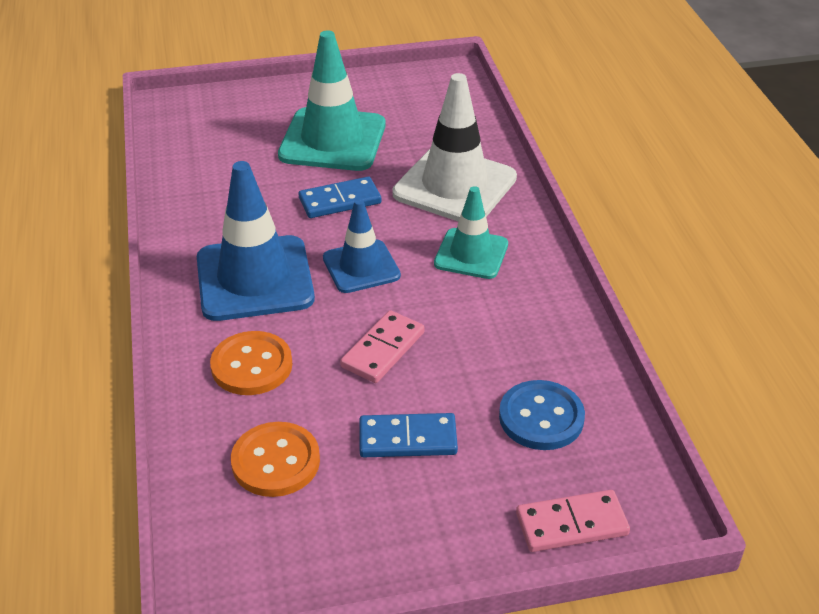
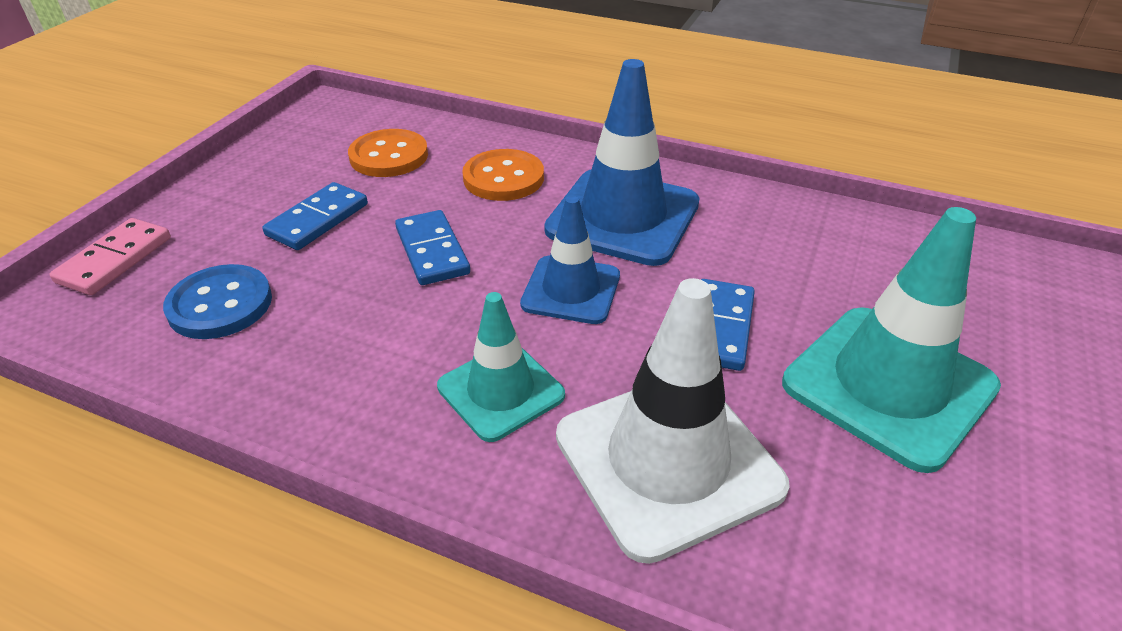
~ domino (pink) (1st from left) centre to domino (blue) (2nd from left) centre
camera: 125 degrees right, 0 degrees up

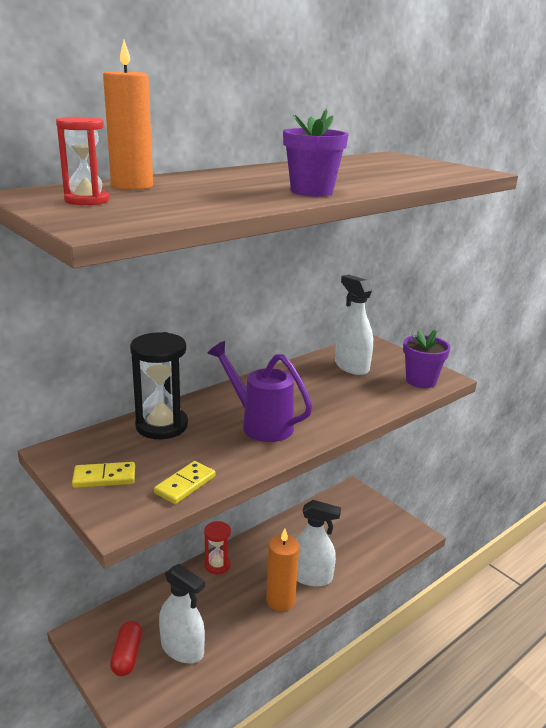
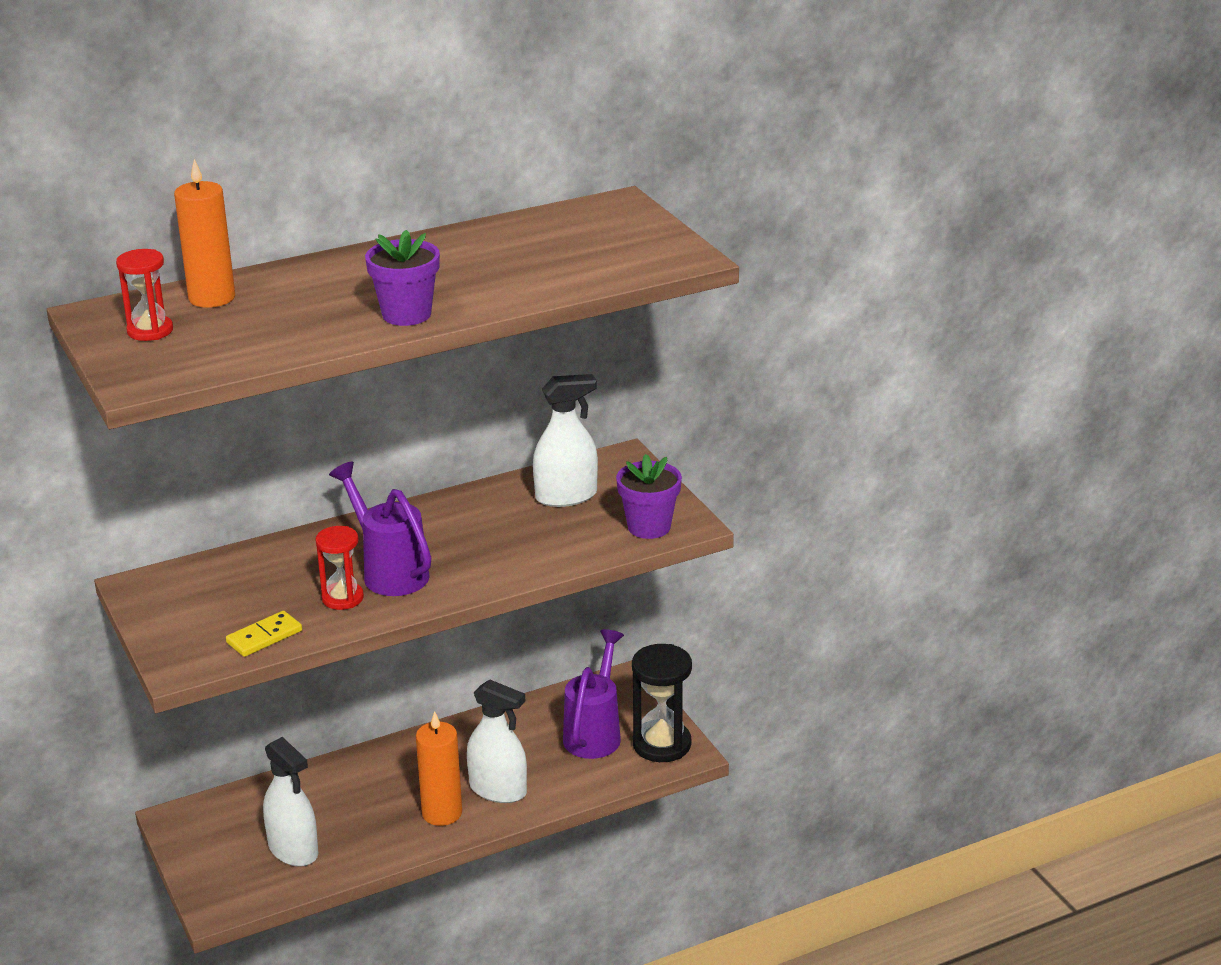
- domino (bright yellow) (1st from left) middle left
- pill shape (crimson) bottom left
+ watering pot (royal purple) (2nd from left) bottom centre
~ sandglass (jet-black) middle left to bottom centre
~ sandglass (crimson) (2nd from left) bottom centre to middle left
~ sprayer (white) (3rd from left) centre = centre 90 degrees clockwise
camera: 15 degrees right, 5 degrees up

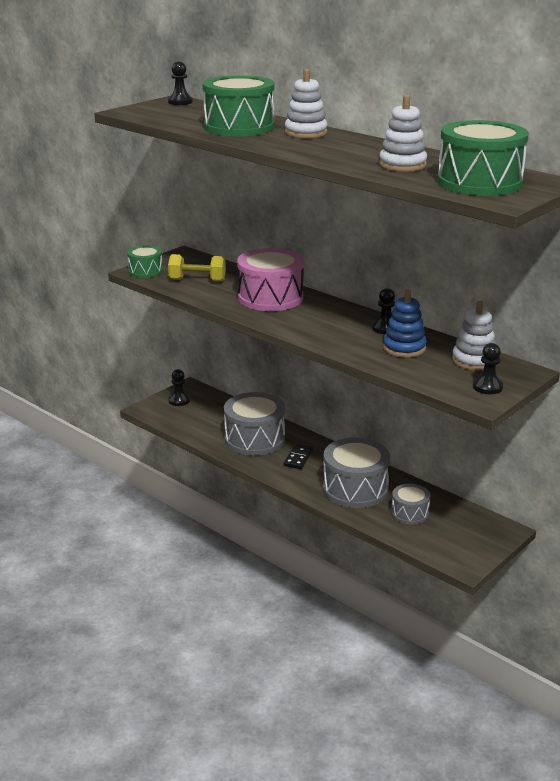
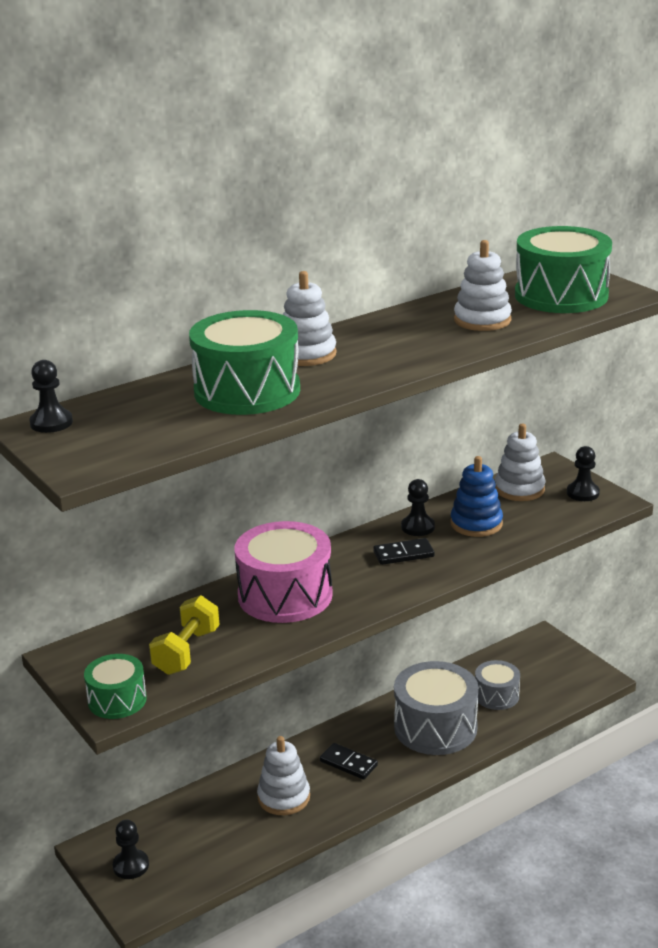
+ domino (jet-black) (2nd from left) centre
~ toy drum (gray) (1st from left) centre to stacking toy (white) (1st from left) bottom centre
camera: 75 degrees left, 0 degrees up

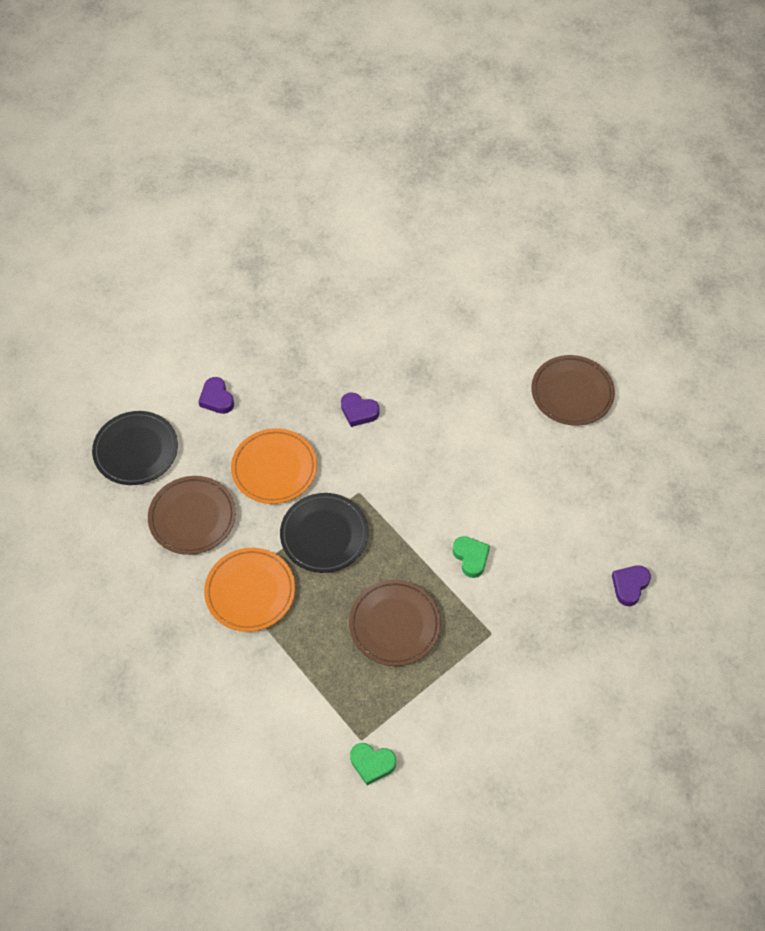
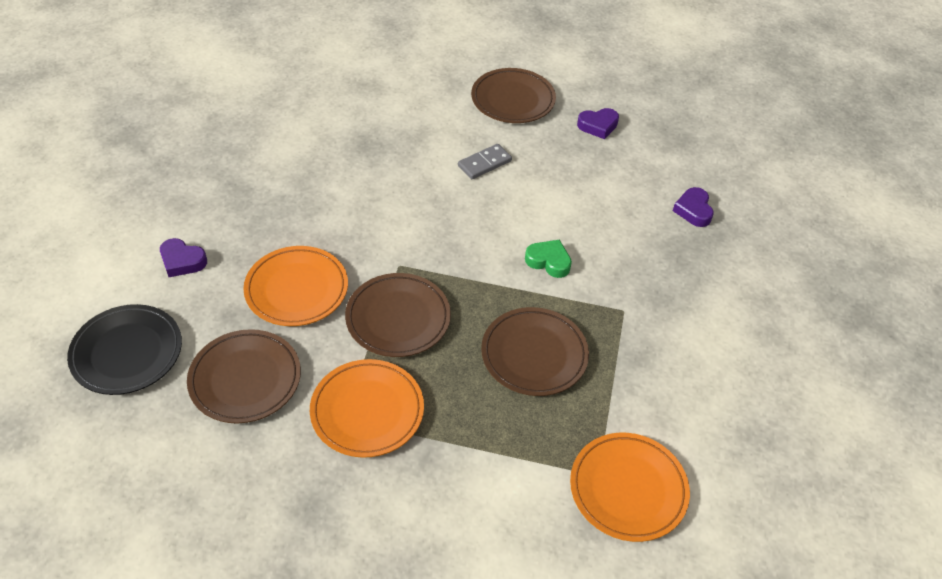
+ domino (gray) top centre
~ heart shape (royal purple) (2nd from left) centre to top centre
~ heart shape (emerald) (1st from left) bottom centre to flat dish (orange-coloured) (3rd from left) bottom right
~ flat dish (jet-black) (2nd from left) centre to flat dish (brown) (2nd from left) centre
camera: 40 degrees left, 10 degrees down

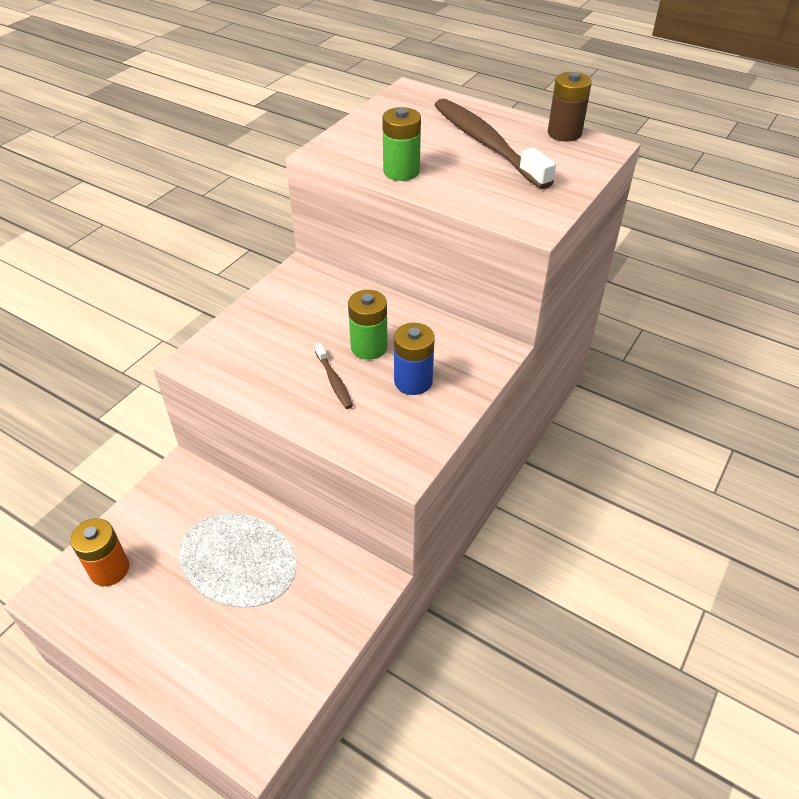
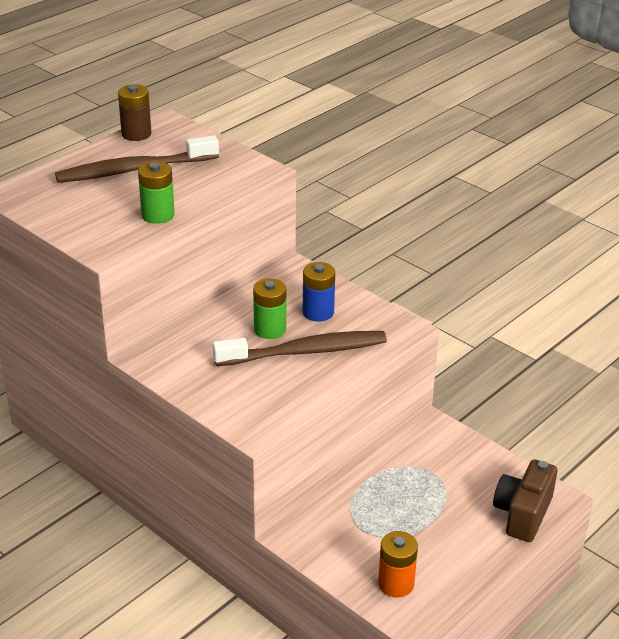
+ photo camera (brown) bottom right
~ toothbrush (brown) (1st from left in the first image) centre = centre x2.30
camera: 80 degrees left, 10 degrees down

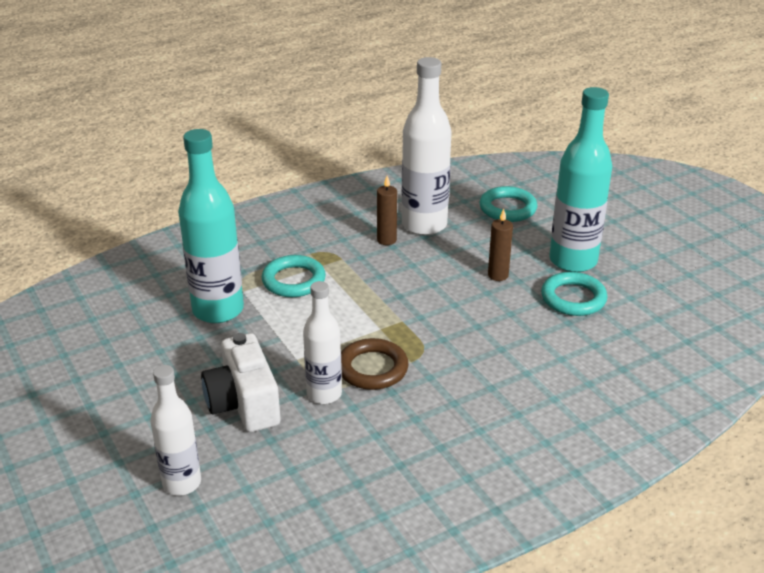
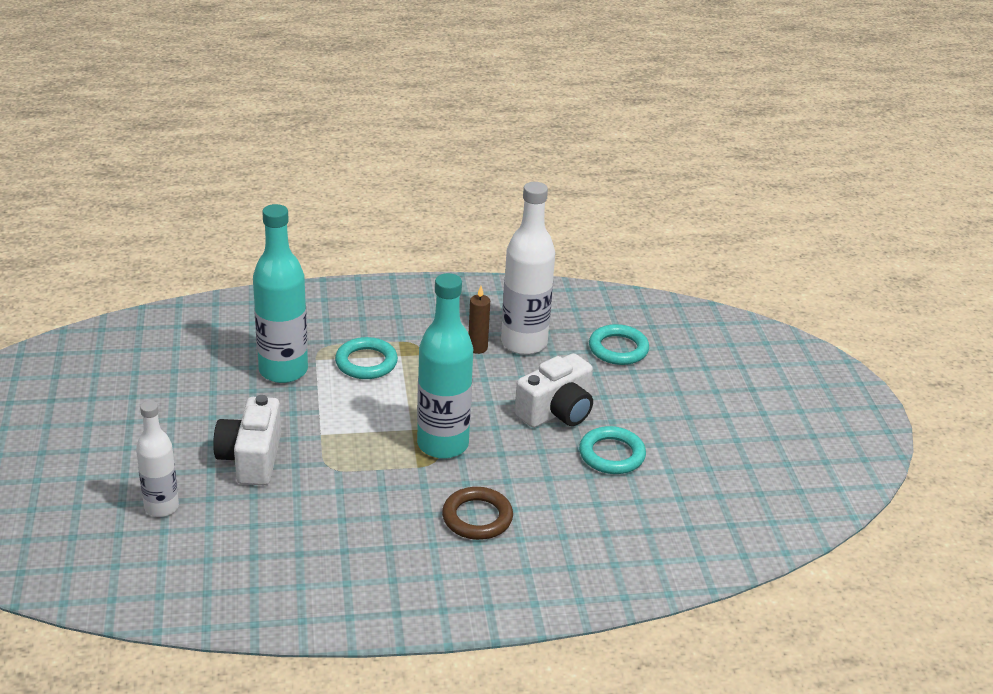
- bottle (white) (2nd from left) centre
~ hoop (brown) centre to bottom centre
~ bottle (aqua) (2nd from left) top right to centre
~ candle (brown) (2nd from left) centre to photo camera (white) (2nd from left) centre
camera: 20 degrees right, 0 degrees up

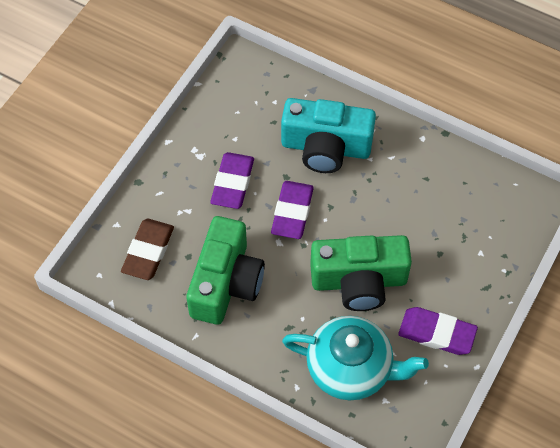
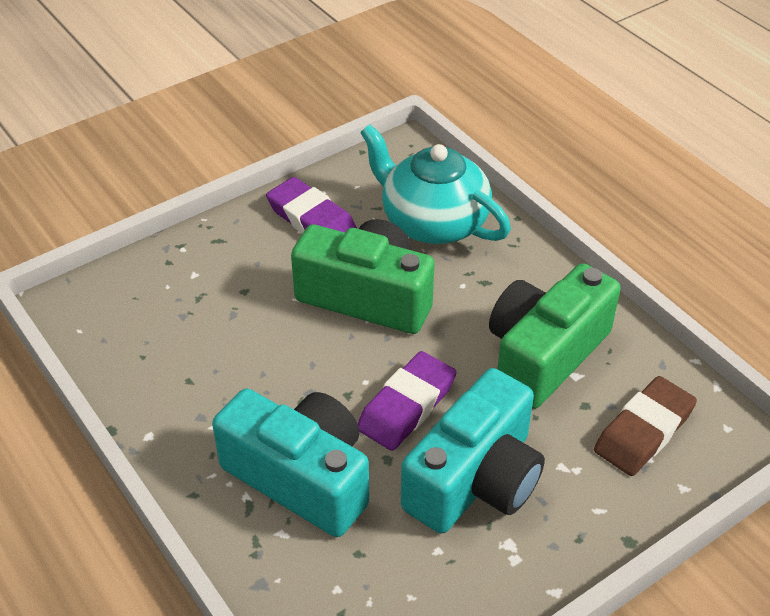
~ pencil eraser (royal purple) (1st from left) centre to photo camera (aqua) (2nd from left) bottom centre
camera: 155 degrees left, 15 degrees down

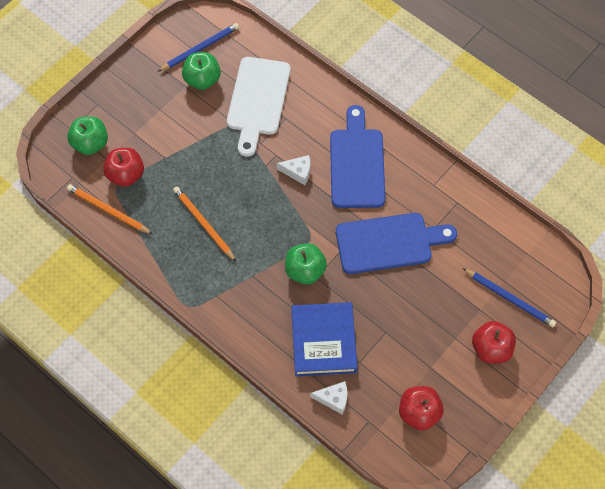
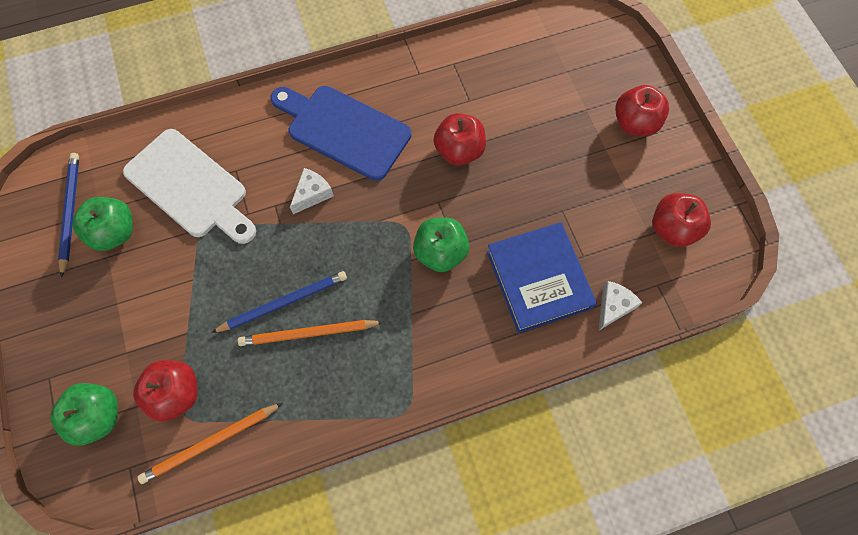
~ wooden pencil (blue) (2nd from left) middle right to middle left
~ bread board (blue) (2nd from left) centre to toy apple (crimson) (2nd from left) top centre
~ book (blue) bottom centre = centre 45 degrees clockwise
camera: 60 degrees left, 5 degrees up

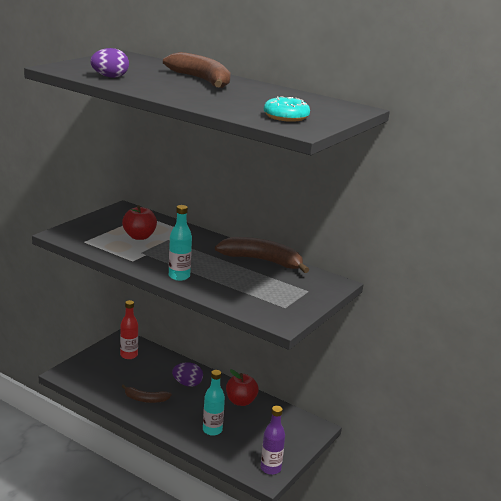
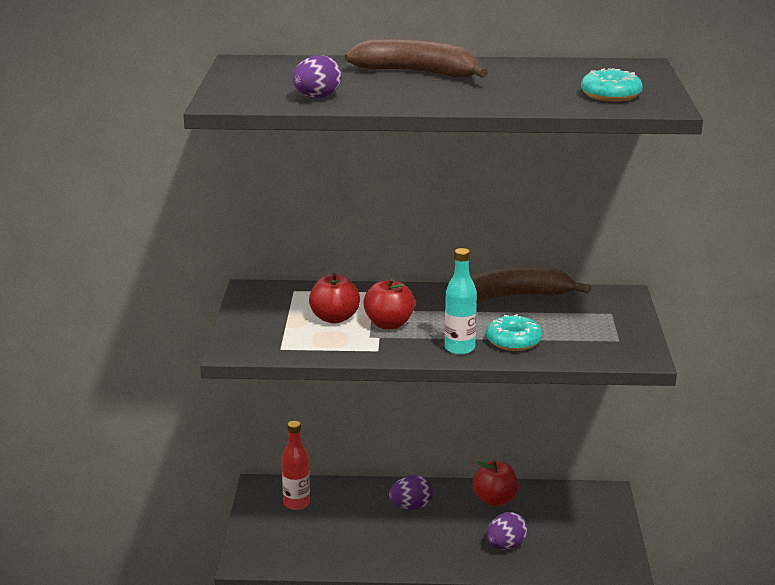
- banana fruit (brown) (1st from left) bottom left
- bottle (royal purple) bottom centre
+ toy apple (crimson) (2nd from left) centre
+ doughnut (aqua) (1st from left) centre
~ bottle (aqua) (2nd from left) bottom centre to egg shape (royal purple) (3rd from left) bottom centre
camera: 30 degrees left, 0 degrees up

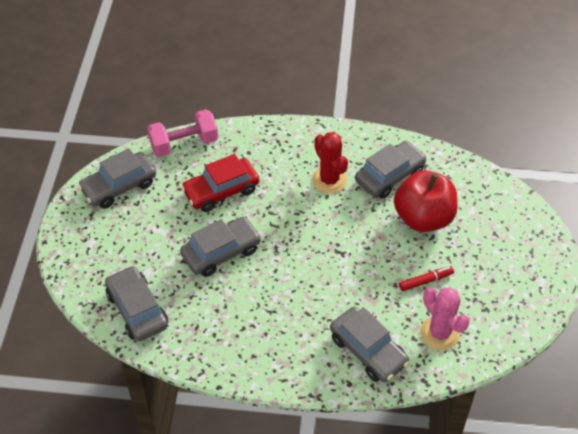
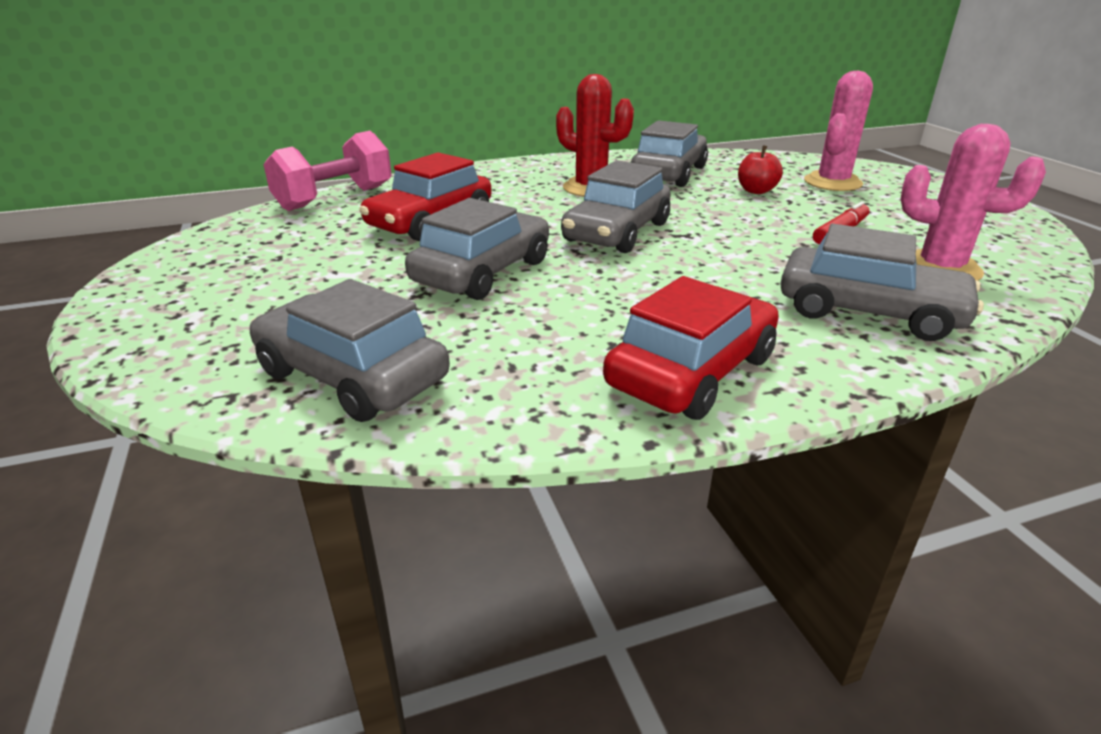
+ automobile (crimson) (2nd from left) centre
+ cactus (pink) (1st from left) top right
~ automobile (gray) (1st from left in the first image) middle left to automobile (gray) (3rd from left) top centre
~ toy apple (crimson) middle right = top right x0.43
camera: 25 degrees left, 20 degrees down

